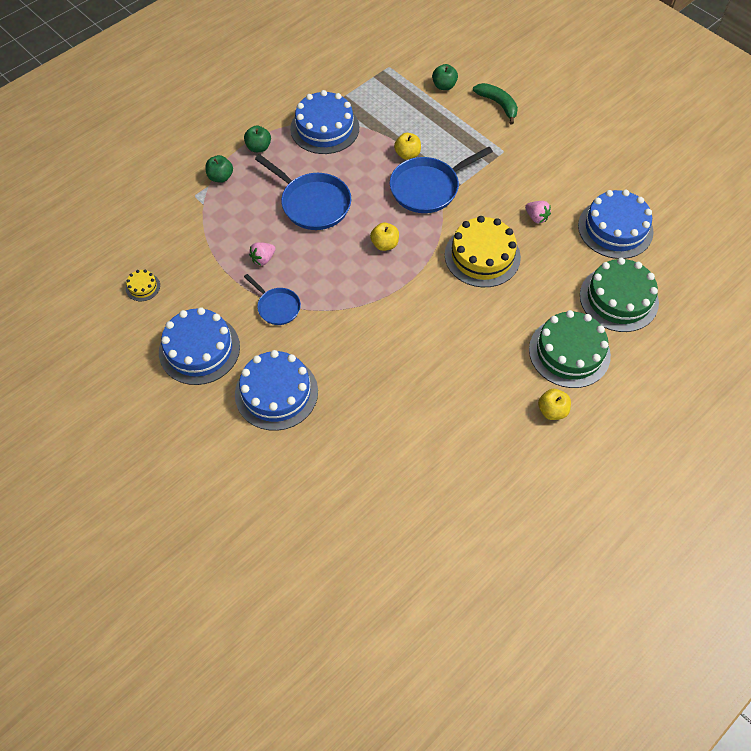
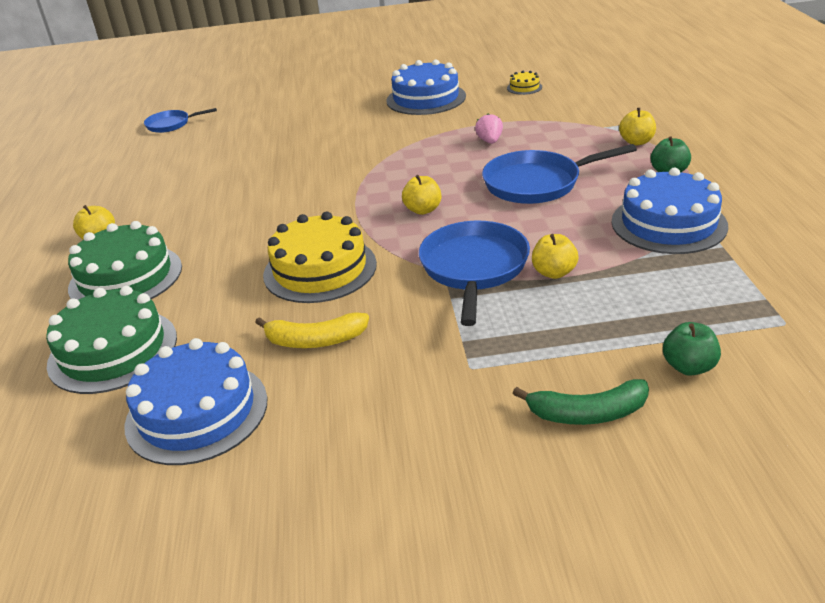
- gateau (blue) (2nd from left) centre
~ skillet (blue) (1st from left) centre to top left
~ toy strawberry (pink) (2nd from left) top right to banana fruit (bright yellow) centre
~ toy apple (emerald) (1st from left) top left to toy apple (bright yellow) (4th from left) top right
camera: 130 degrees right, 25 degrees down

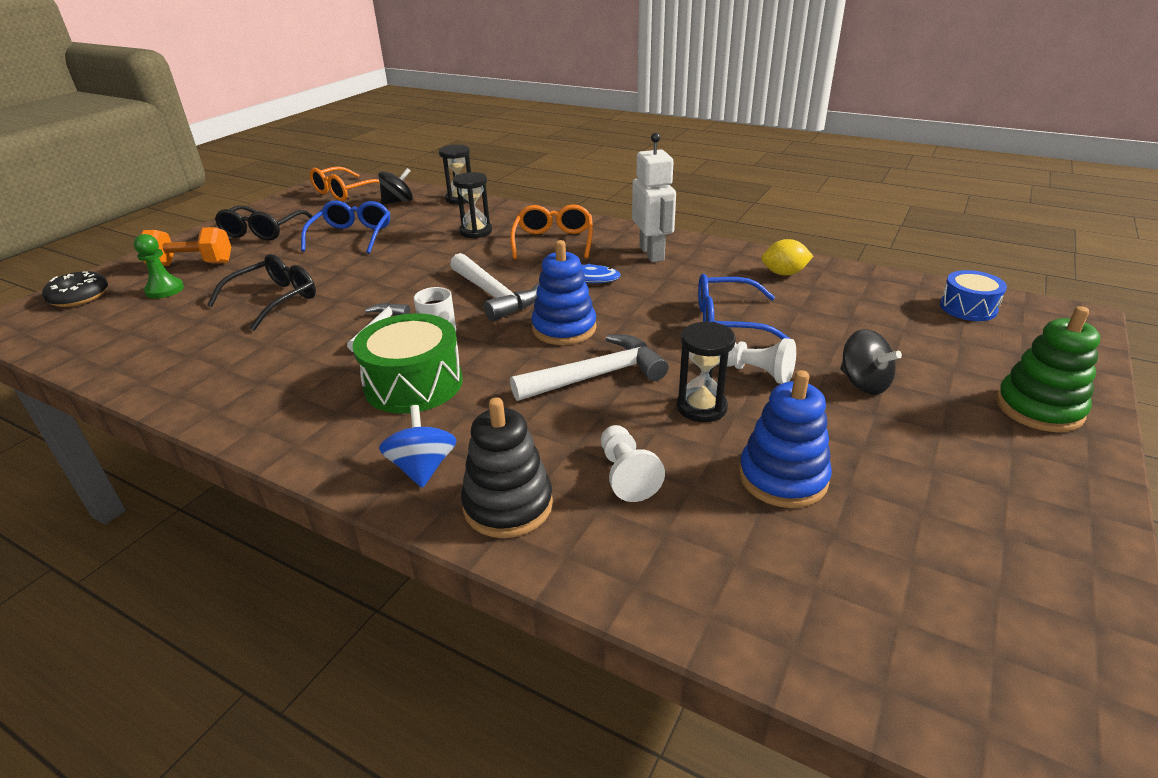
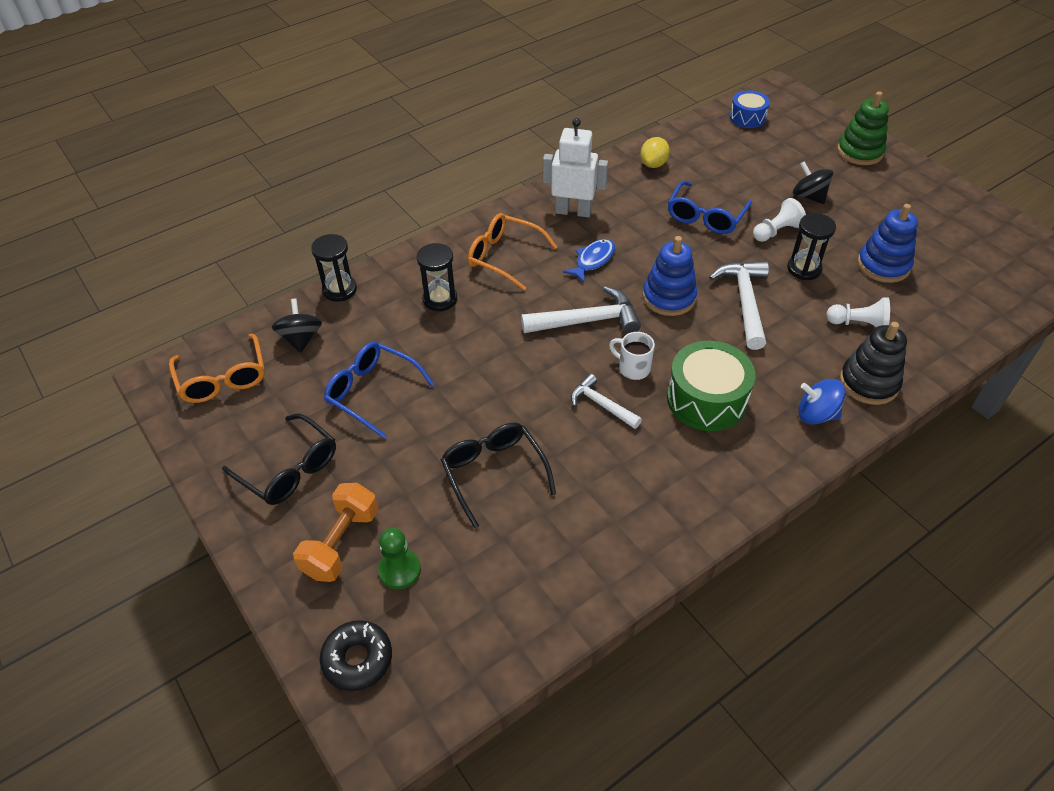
~ spinning top (jet-black) (2nd from left) middle right = top right 120 degrees counterclockwise
camera: 65 degrees left, 15 degrees up

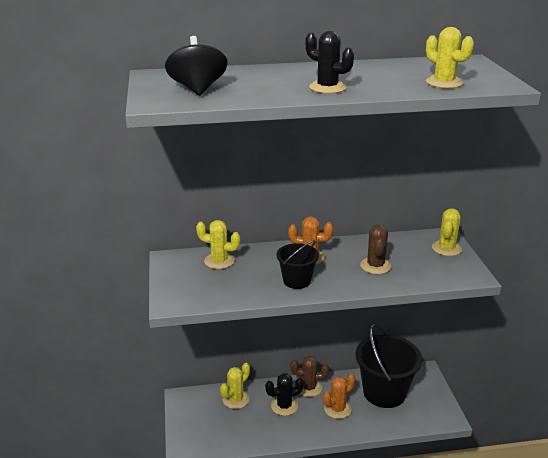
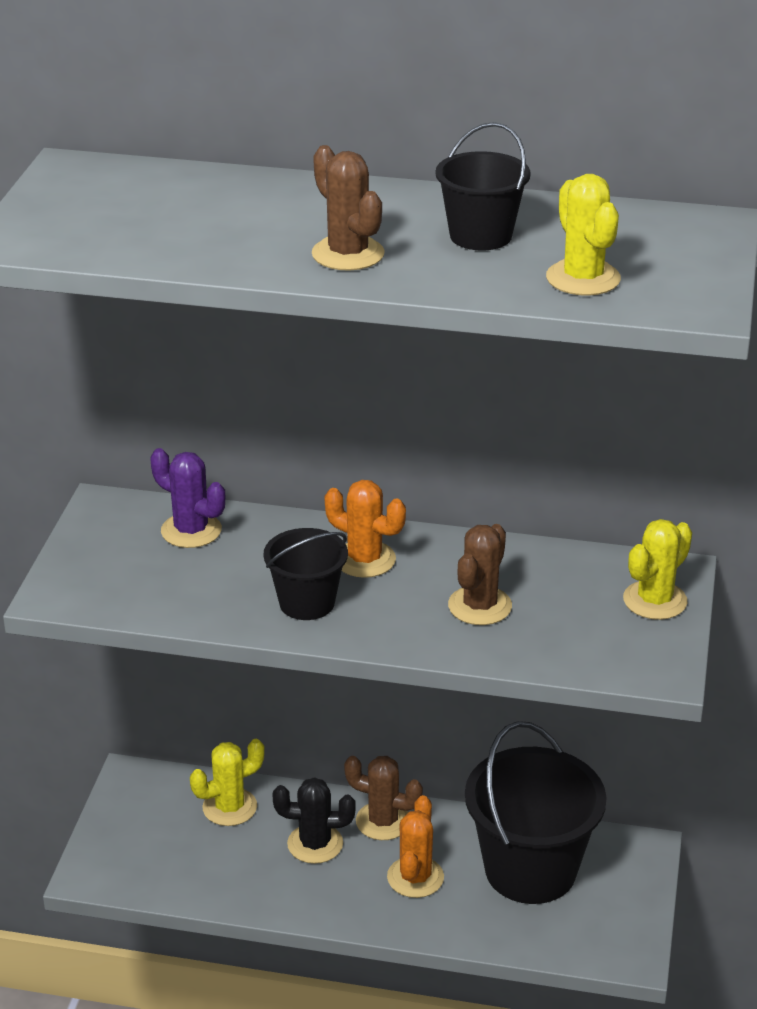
- spinning top (jet-black) top centre
+ pail (jet-black) (2nd from left) top centre
~ cactus (bright yellow) (1st from left) centre to cactus (royal purple) middle left
~ cactus (jet-black) (2nd from left) top centre to cactus (brown) (1st from left) top centre
~ cactus (orange-coloured) (2nd from left) bottom centre = bottom centre 60 degrees counterclockwise
camera: 20 degrees right, 5 degrees up

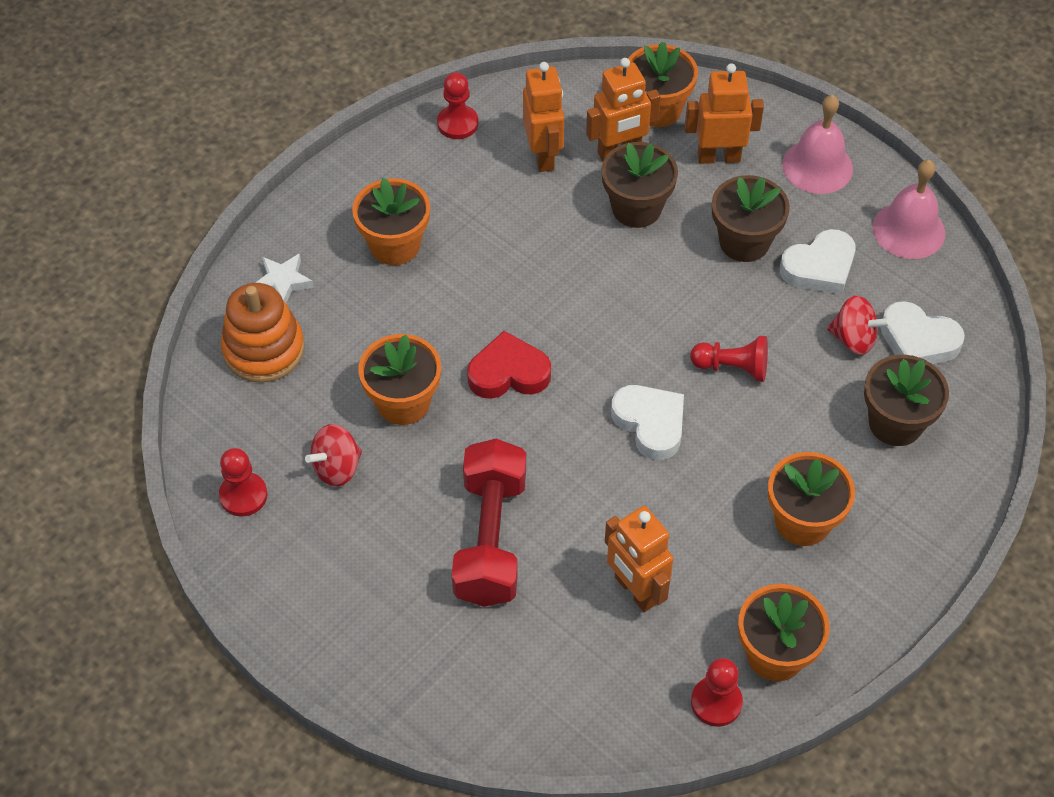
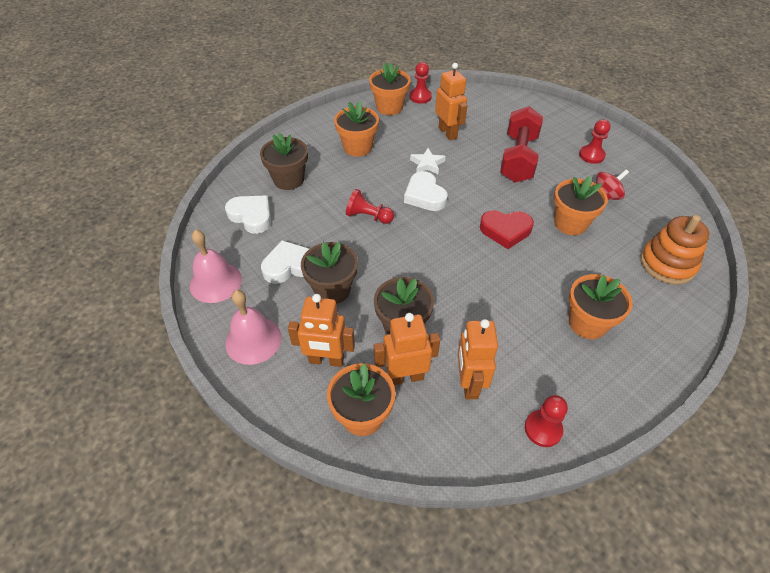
- spinning top (crimson) (2nd from left) middle right
~ chess pawn (crimson) (1st from left in the first image) middle left to chess pawn (crimson) (4th from left) top right
~ five-pointed star (white) middle left to top centre
camera: 170 degrees left, 5 degrees down

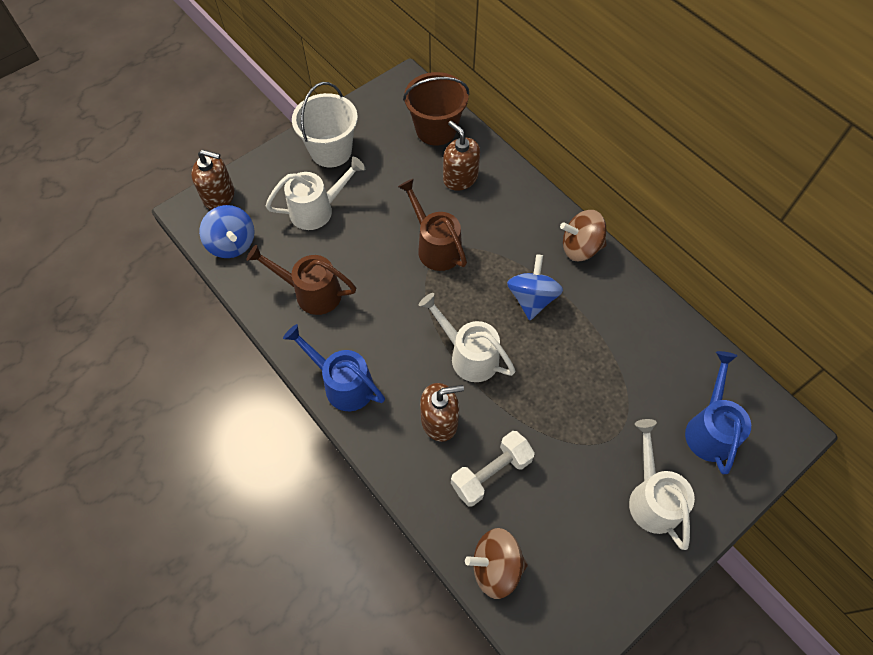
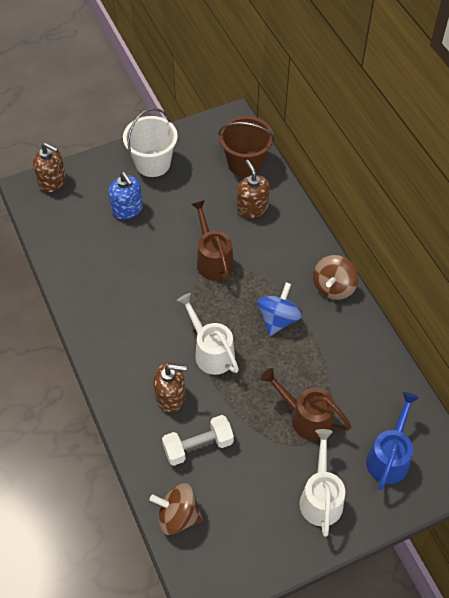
- spinning top (blue) (1st from left) middle left
- watering pot (blue) (1st from left) centre
~ watering pot (brown) (1st from left in the first image) centre to watering pot (brown) (2nd from left) bottom right
~ watering pot (white) (1st from left) top centre to pump bottle (blue) top left
~ spinning top (brown) (2nd from left) middle right = middle right 75 degrees counterclockwise
camera: 15 degrees right, 5 degrees down

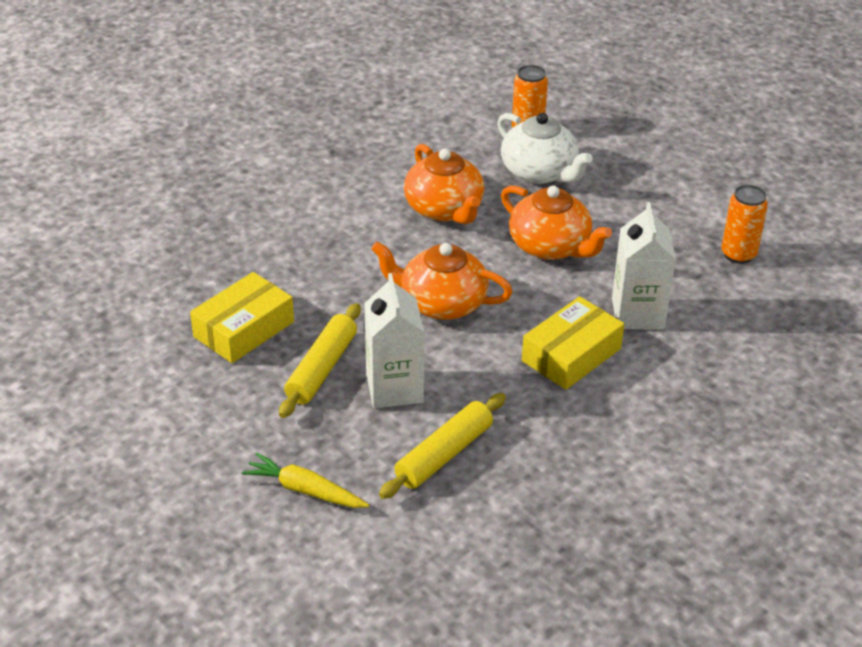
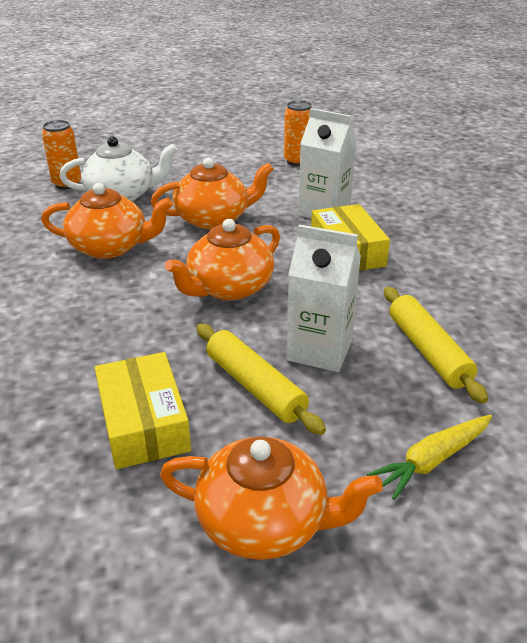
+ teapot (orange-coloured) (4th from left) bottom centre
camera: 60 degrees left, 5 degrees down

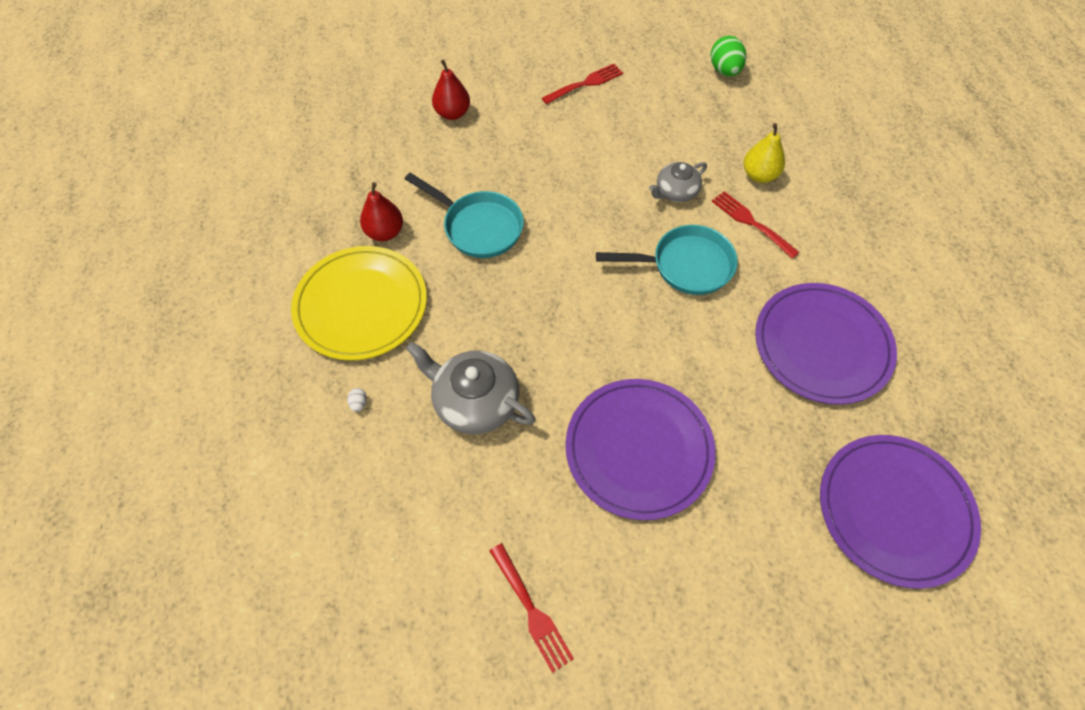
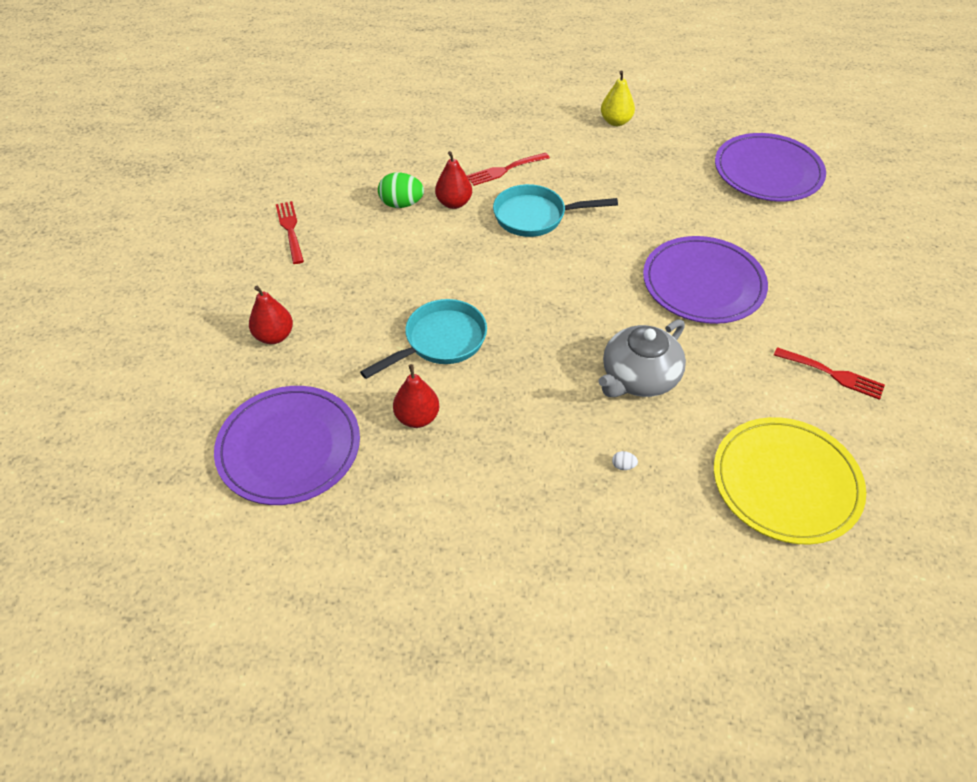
~ flat dish (bright yellow) middle left to middle right
~ egg shape (emerald) top right to top centre
~ pear (bright yellow) top right to top centre
~ flat dish (royal purple) (2nd from left in the first image) middle right to flat dish (royal purple) (1st from left) middle left
~ teapot (gray) (2nd from left) top centre to pear (crimson) (3rd from left) top centre
~ fork (crimson) (1st from left in the first image) bottom centre = middle right 45 degrees clockwise
~ skillet (aqua) (2nd from left) centre = top centre 105 degrees counterclockwise
camera: 75 degrees left, 10 degrees down

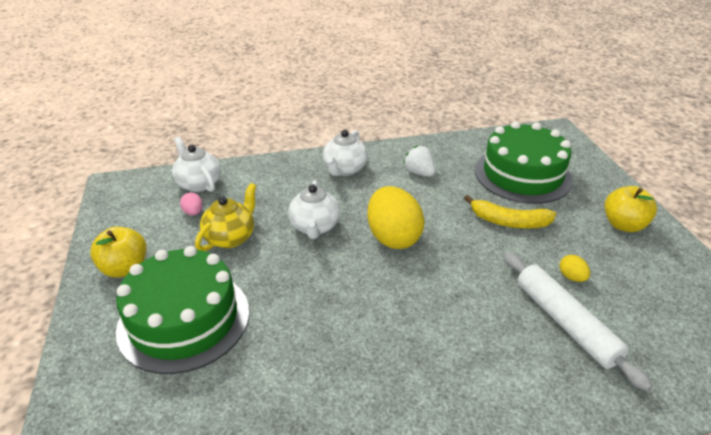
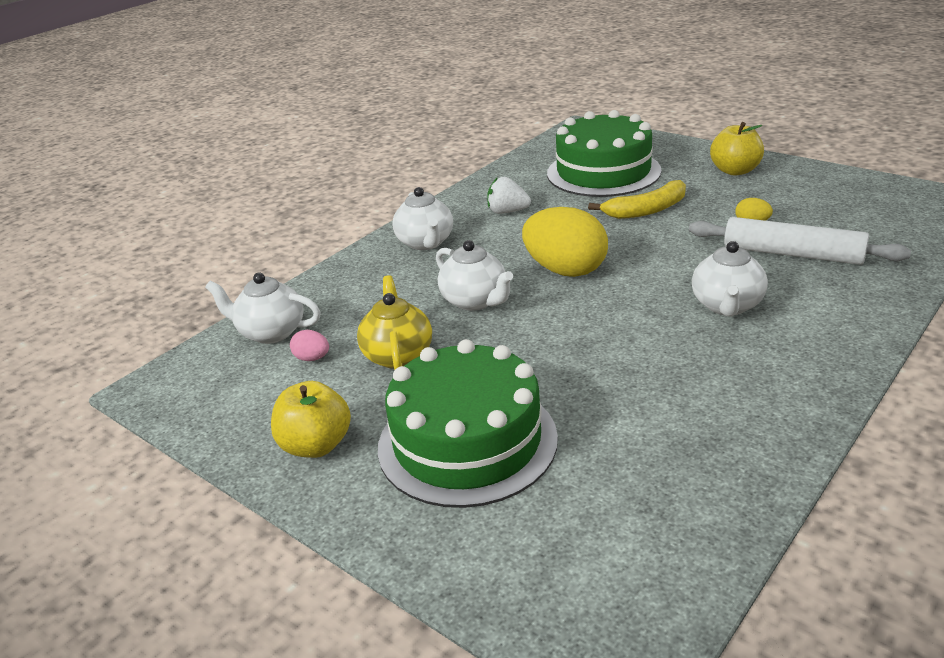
+ teapot (white) (4th from left) middle right
camera: 35 degrees left, 5 degrees down

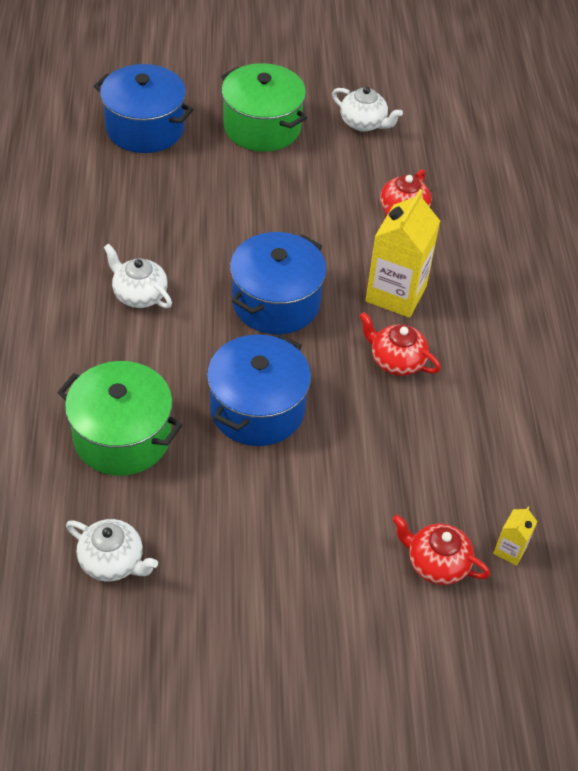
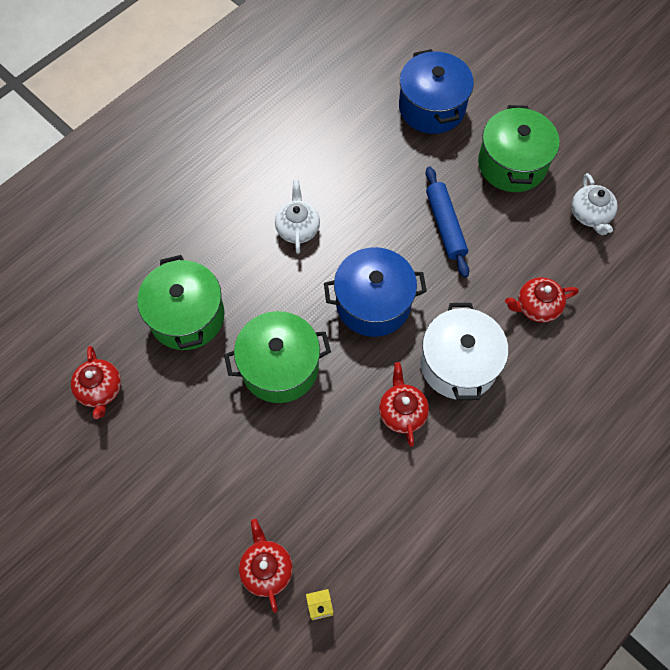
+ rolling pin (blue) top right
~ juice carton (bright yellow) (1st from left) top right to stockpot (white) middle right
~ teapot (white) (1st from left) bottom left to teapot (crimson) (1st from left) middle left
~ stockpot (blue) (2nd from left) centre to stockpot (emerald) (2nd from left) centre
camera: 50 degrees right, 15 degrees up

